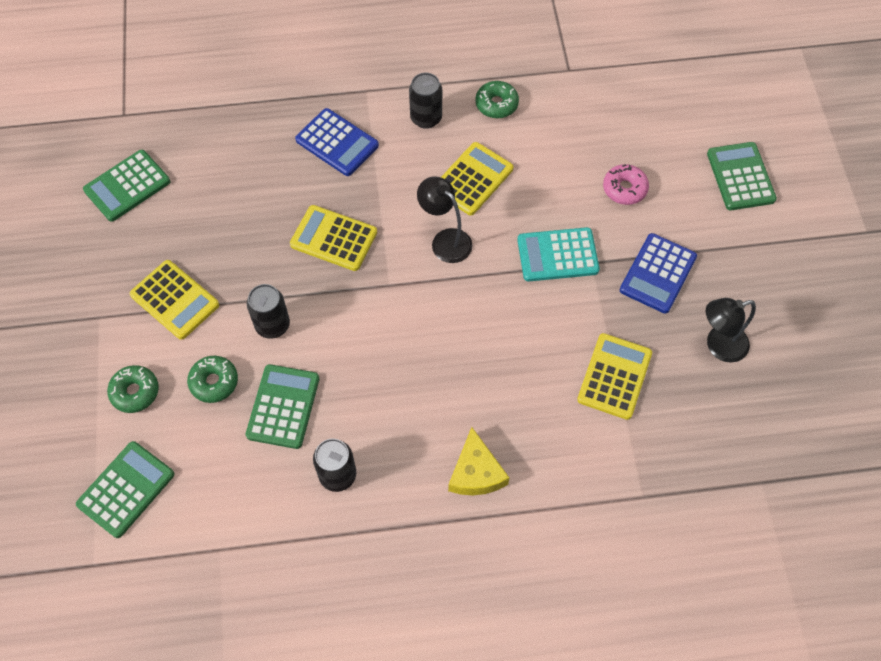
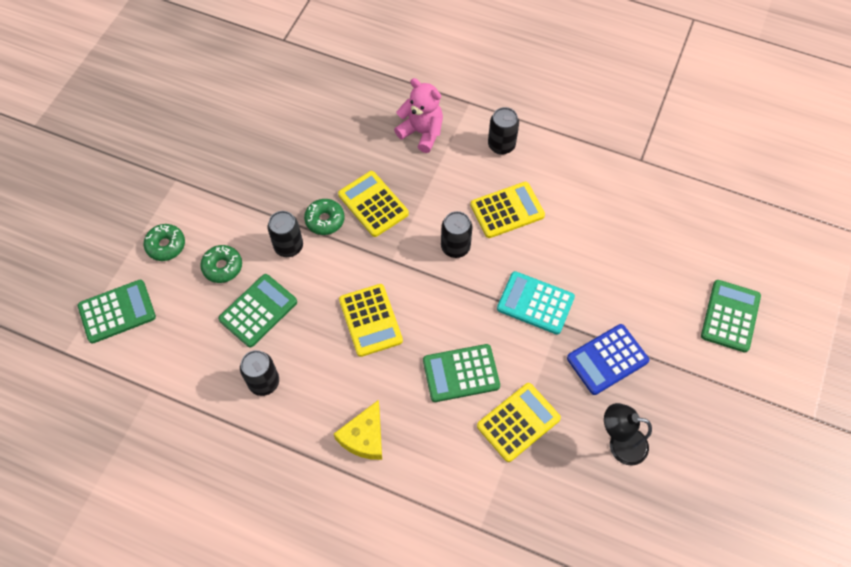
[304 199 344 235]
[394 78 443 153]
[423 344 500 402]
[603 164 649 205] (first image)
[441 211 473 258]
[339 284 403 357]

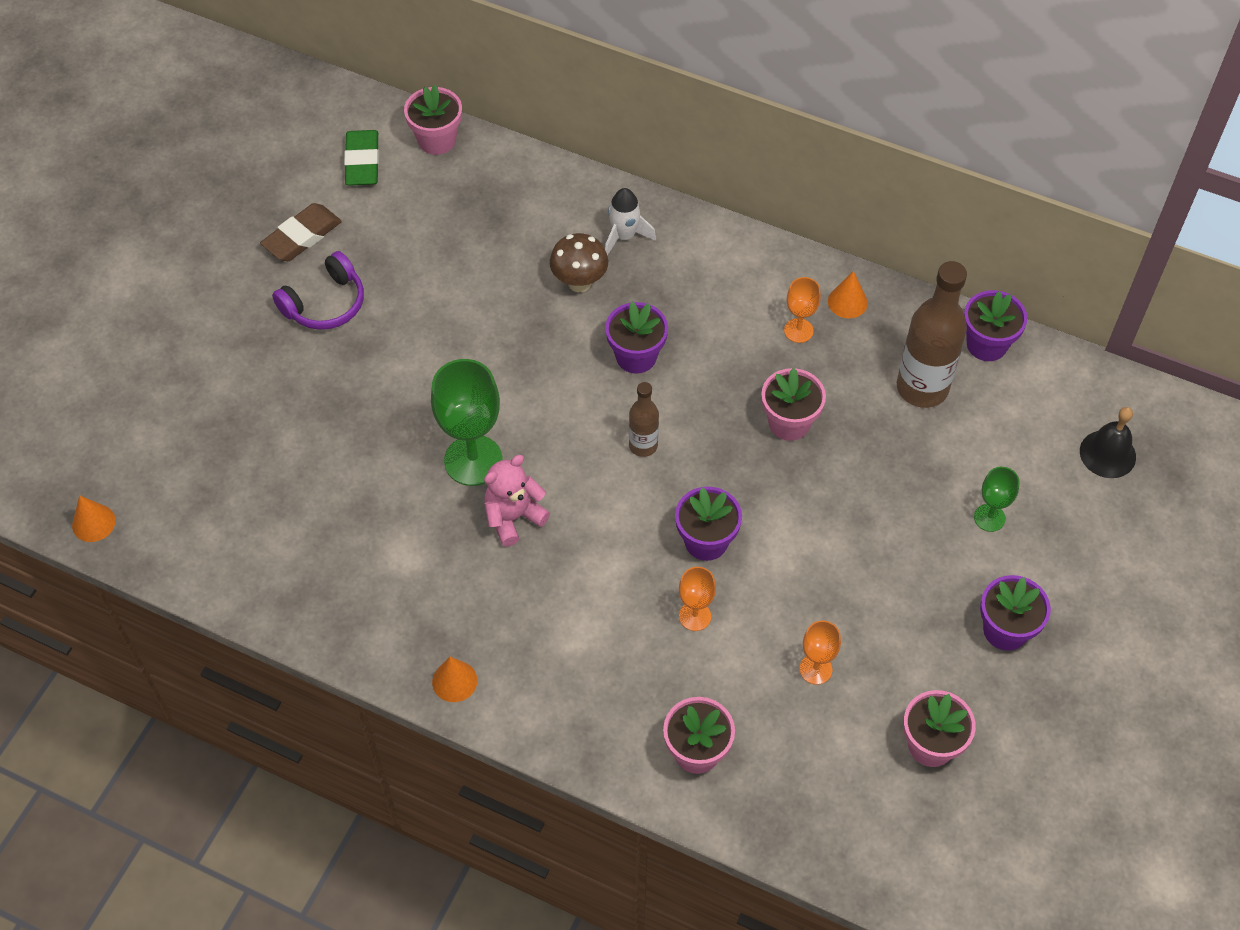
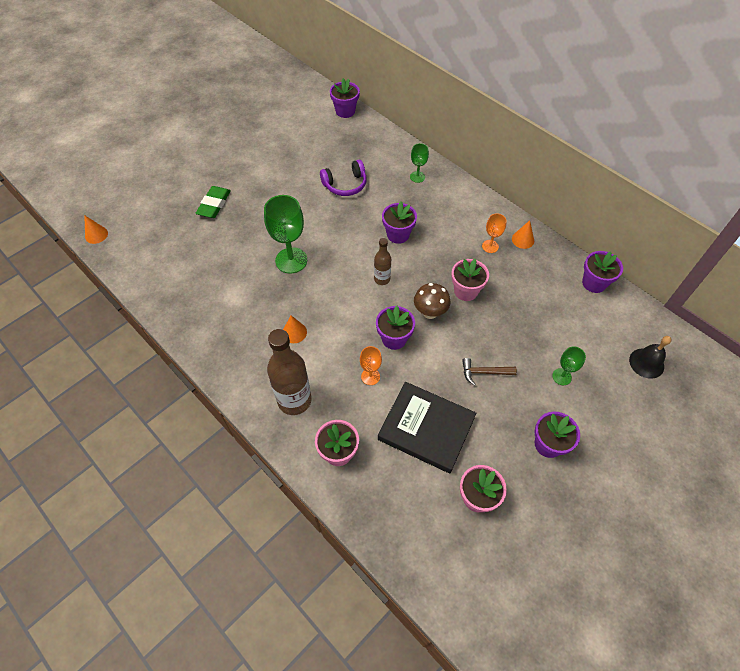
[330 78 360 118]
[195 186 231 218]
[410 143 429 183]
[260 203 342 261] (first image)
[414 283 451 319]
[320 160 367 196]
[267 329 312 415]
[484 455 550 547] (first image)
[378 382 476 473]
[283 316 307 343]
[462 358 517 386]

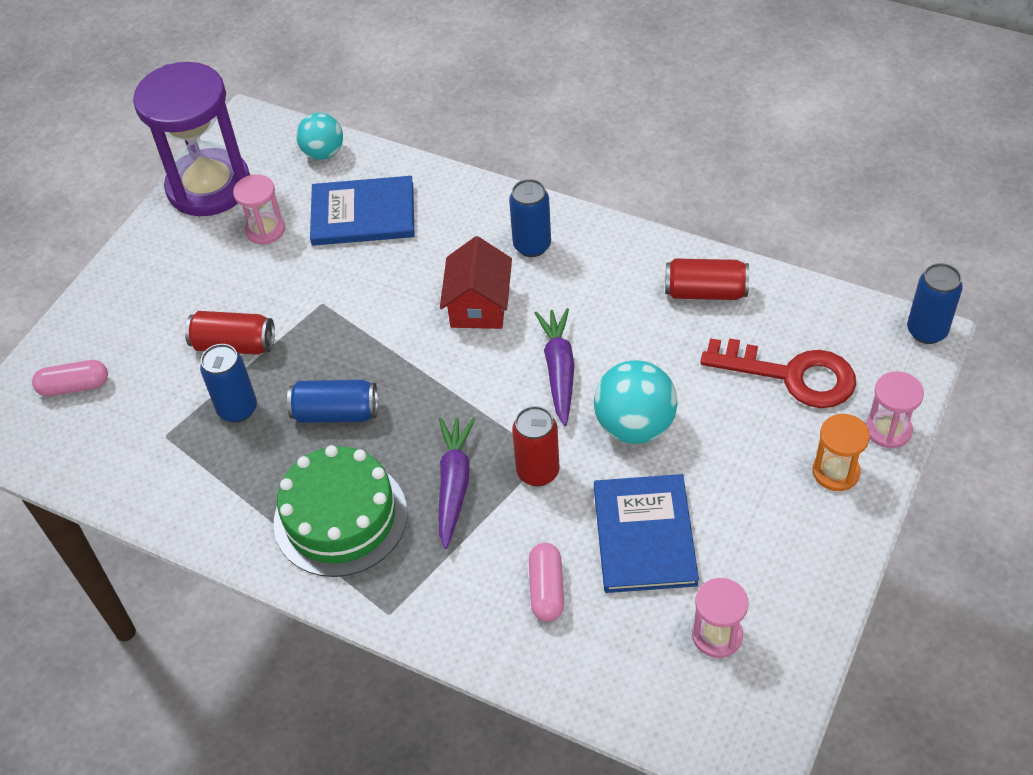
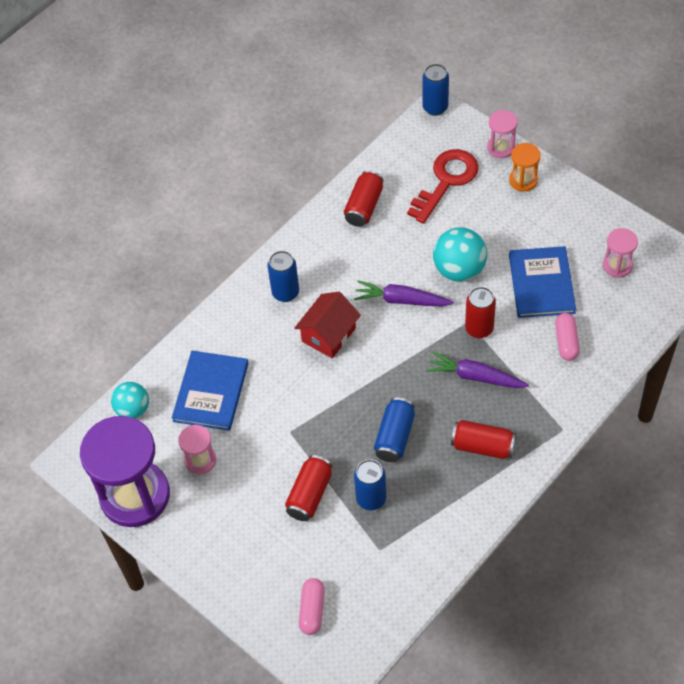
[294 292 361 358]
[451 420 516 459]
[509 246 576 318]
[555 313 580 361]

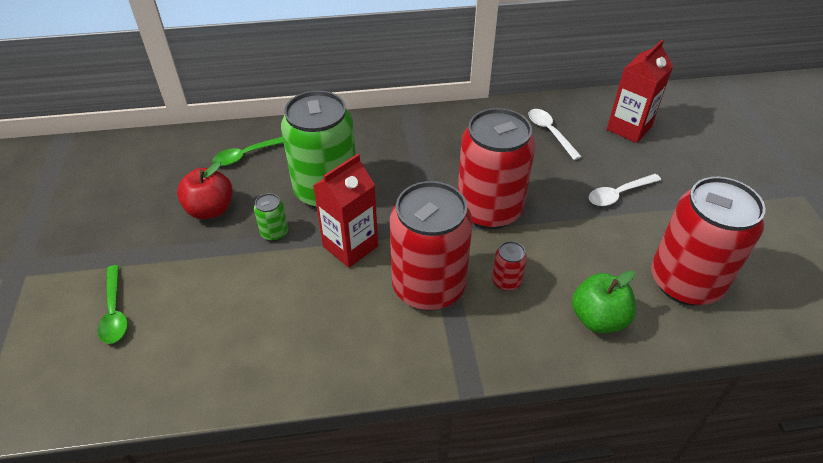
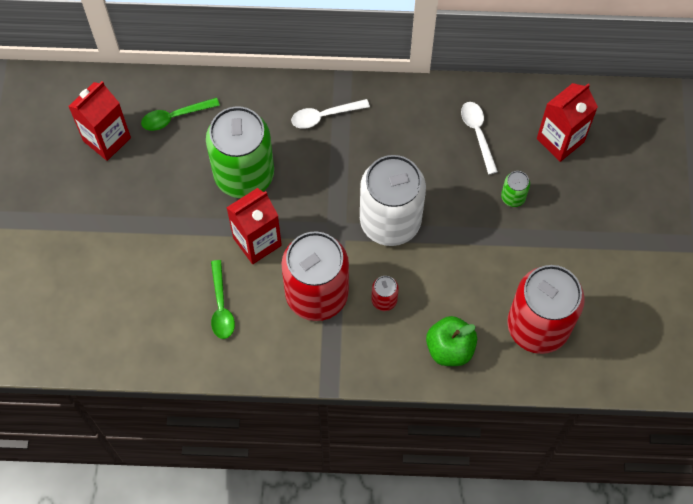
[360 155 426 246]
[177 162 233 219] (first image)
[291 99 370 129]
[501 171 530 207]
[211 260 235 339]
[68 81 131 161]

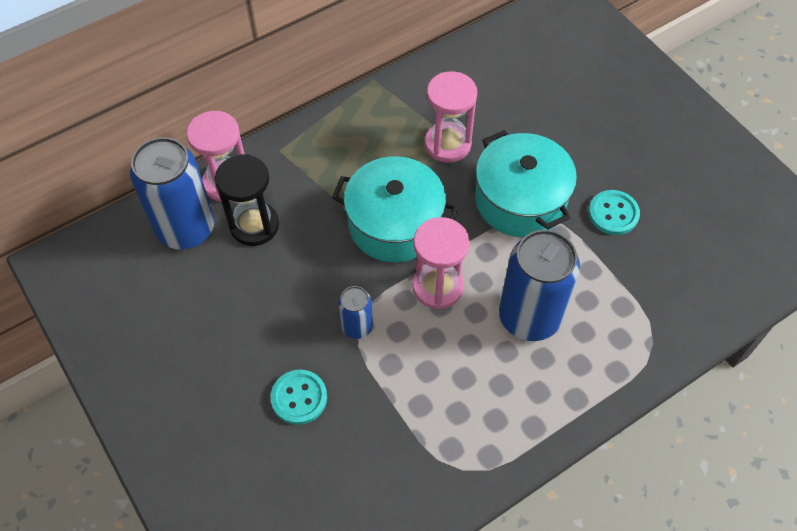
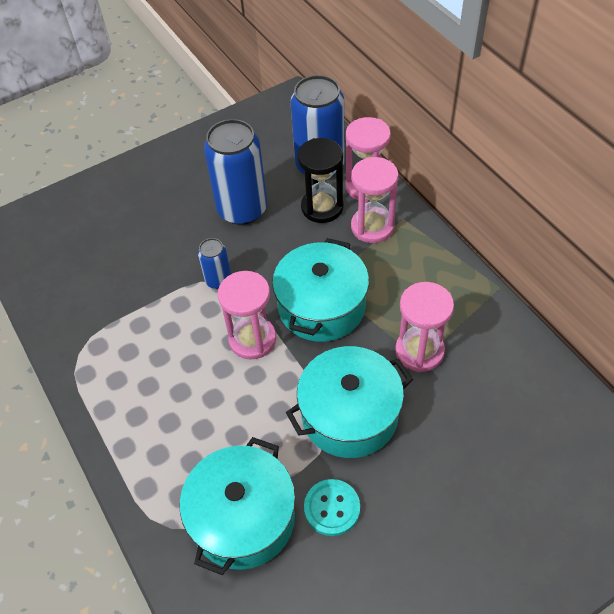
[204 119 267 225]
[271 370 327 425] (first image)
[351 157 398 243]
[180 437 295 575]

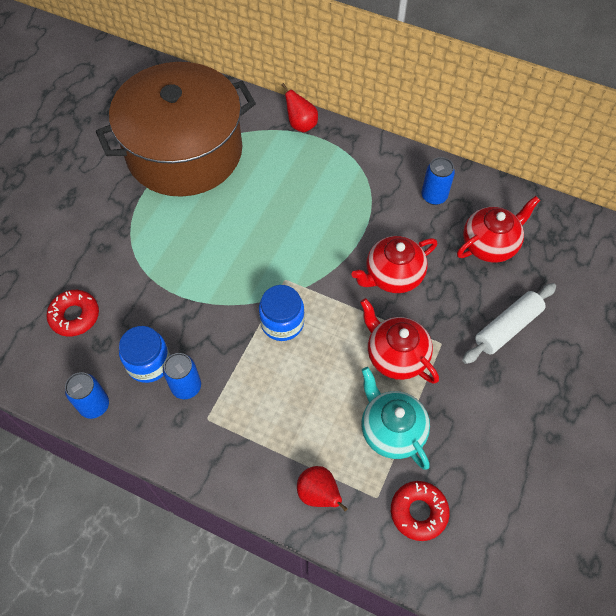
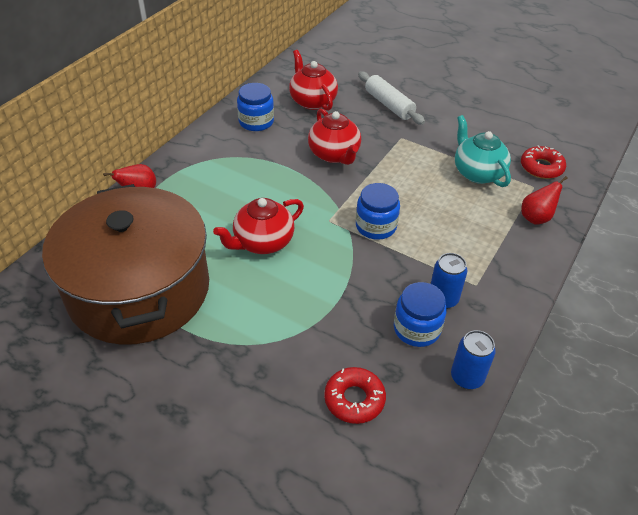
[237 83 274 131]
[213 198 304 254]
[455 115 511 187]

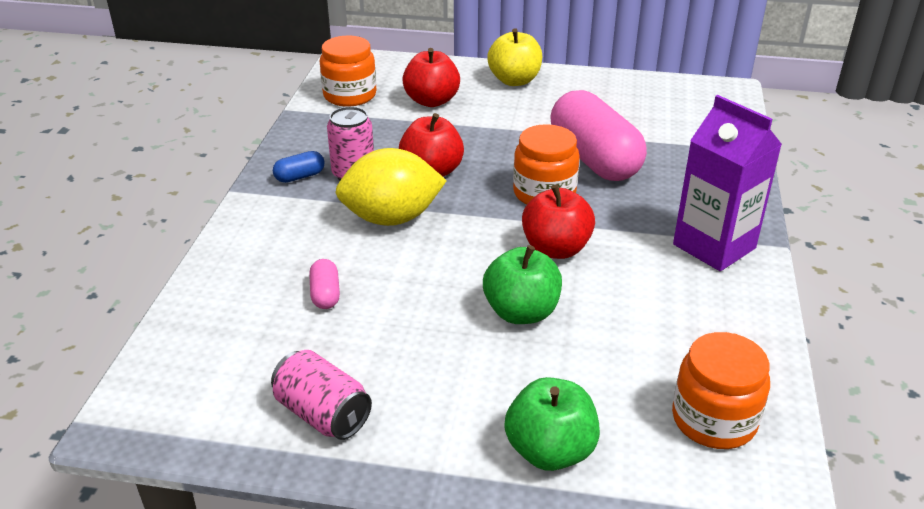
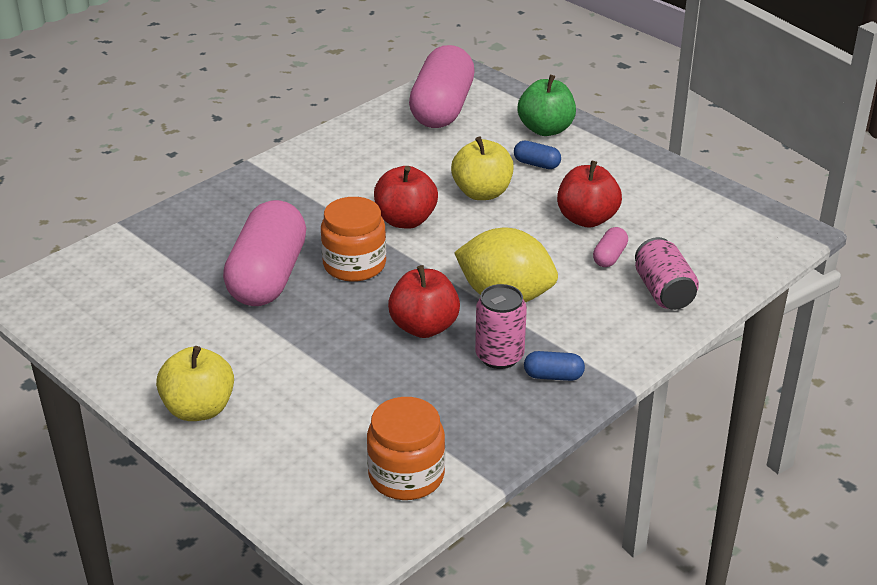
[557 161 622 228]
[673 95 782 271] (first image)
[451 136 514 200]
[409 45 475 128]
[635 237 699 310]
[514 141 561 169]

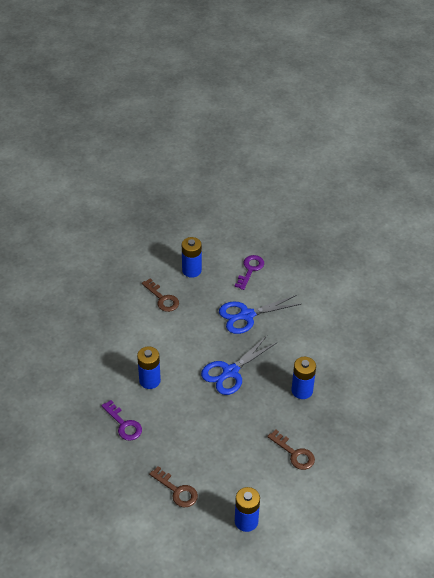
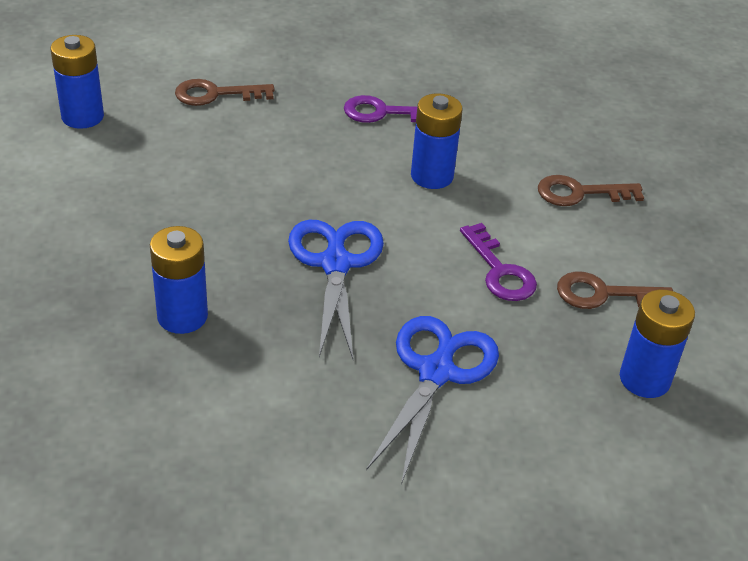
[460 223 537 301]
[538 175 644 206]

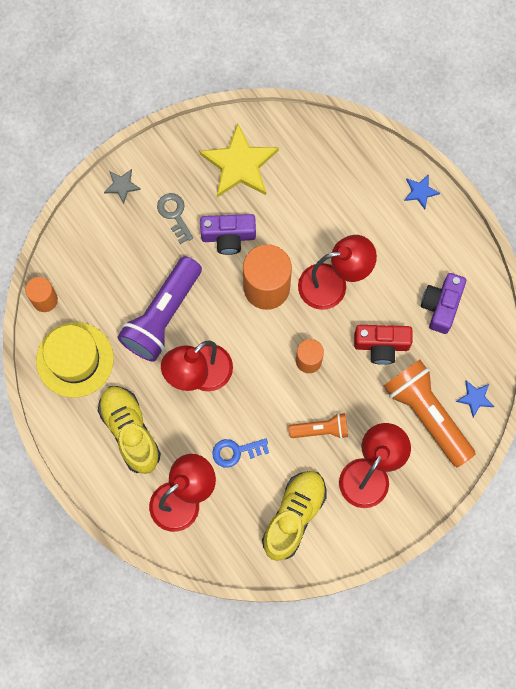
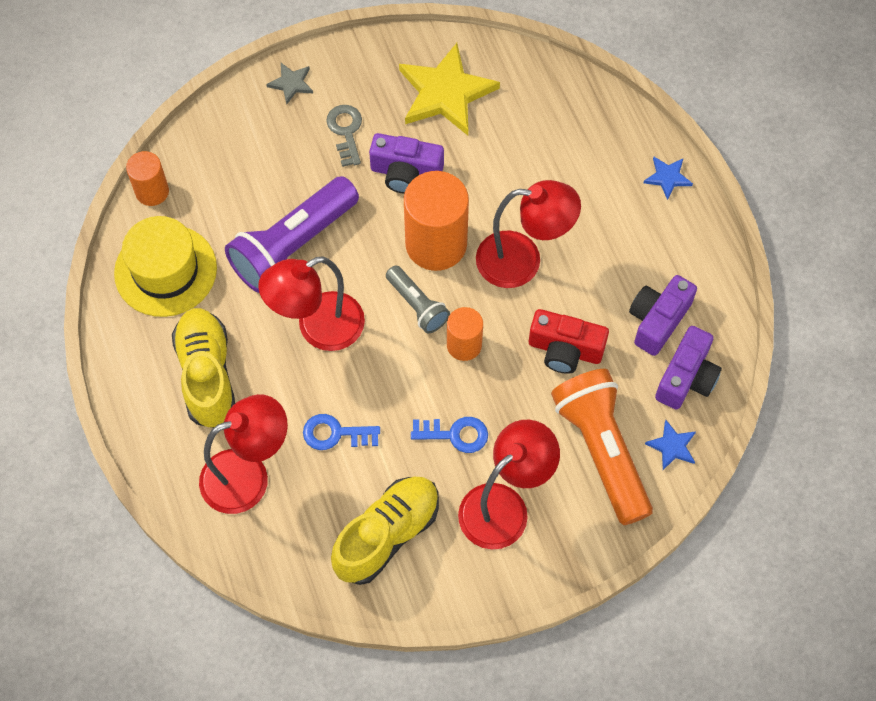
[411 417 488 453]
[386 265 450 333]
[655 326 722 410]

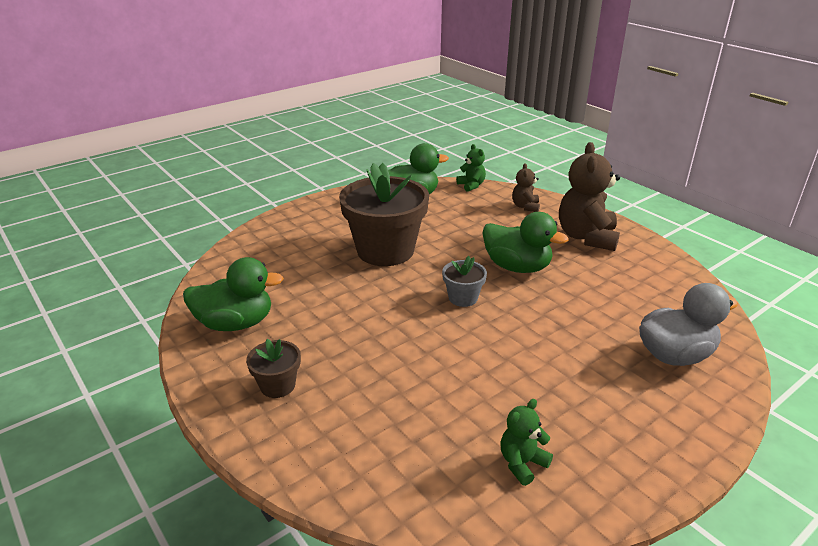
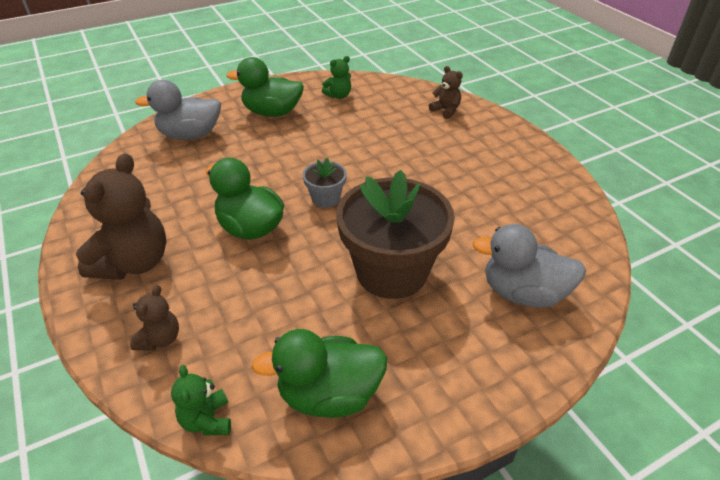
[227 57 304 117]
[246 339 301 398] (first image)
[429 66 463 119]
[472 224 586 308]

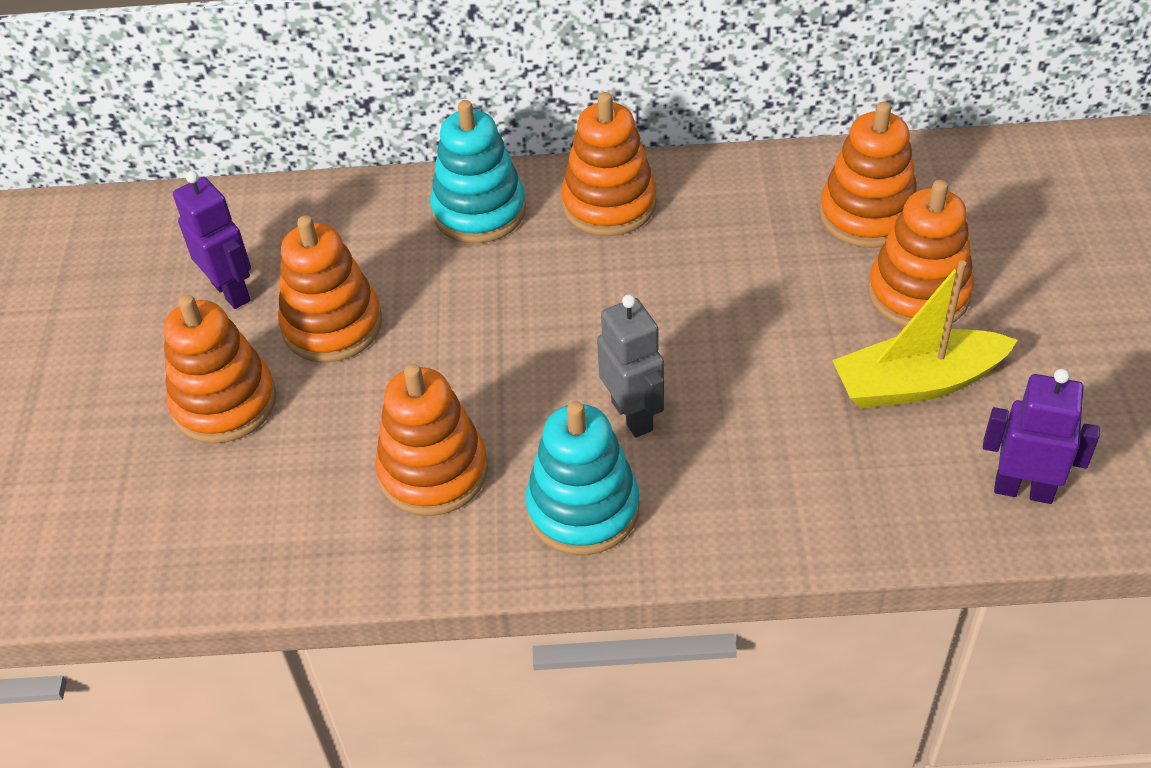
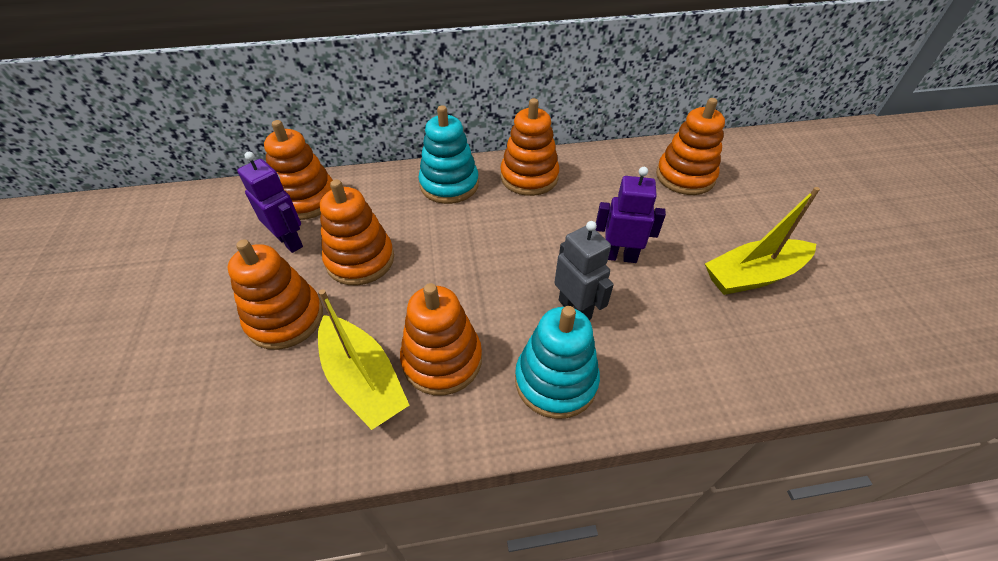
[264 120 333 220]
[595 167 666 263]
[318 289 409 430]

